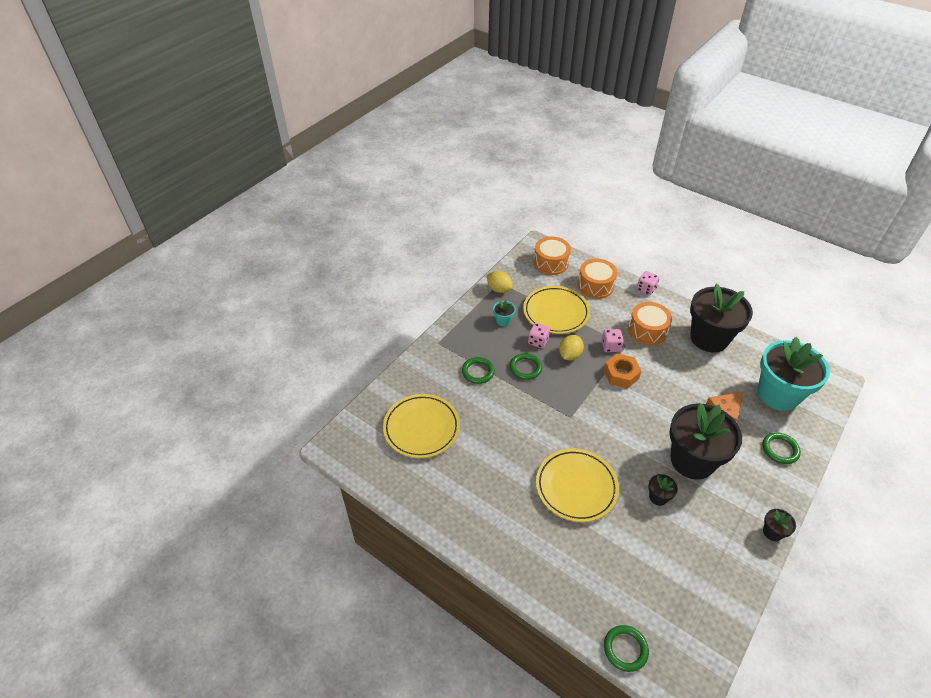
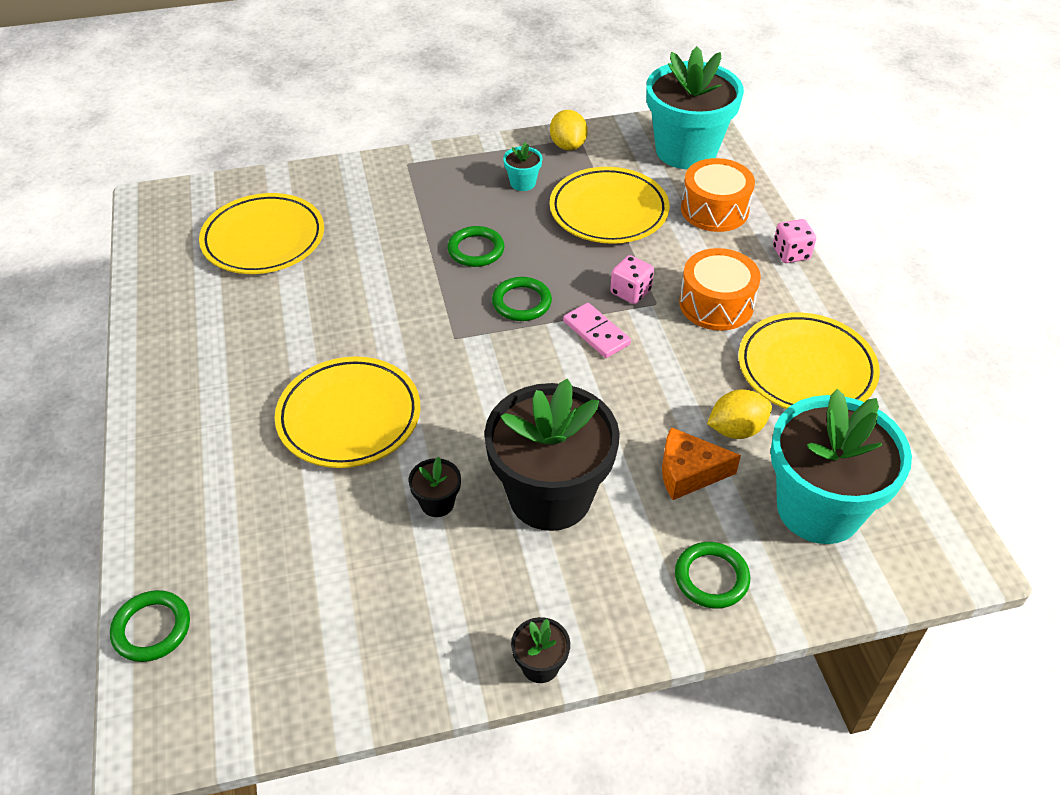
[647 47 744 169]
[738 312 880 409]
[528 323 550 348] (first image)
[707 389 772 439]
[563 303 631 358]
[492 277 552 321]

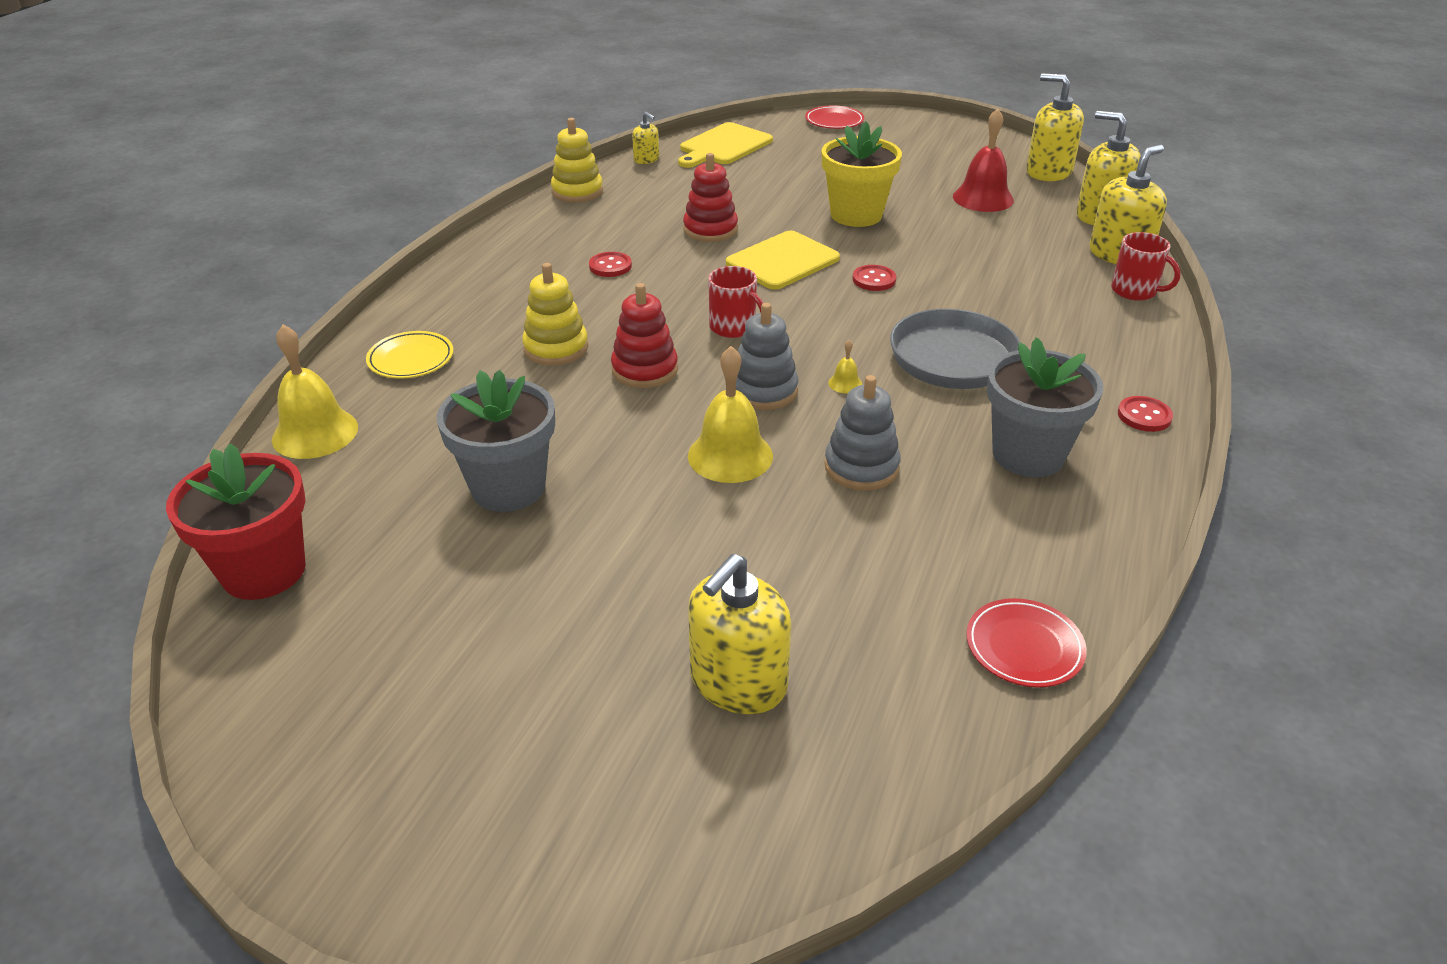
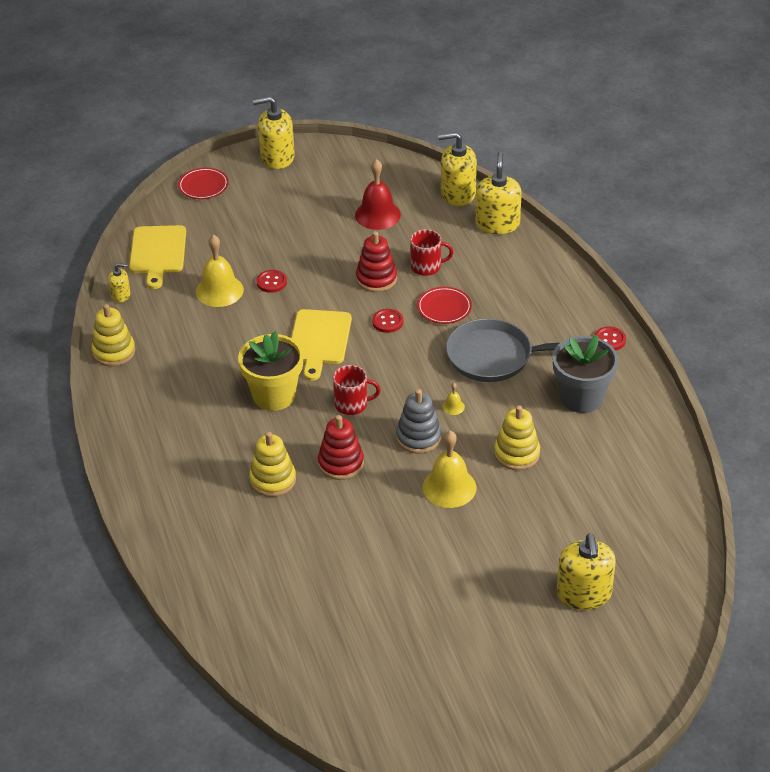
[253 96 295 169]
[238 331 303 411]
[356 231 397 292]
[410 229 454 276]
[256 270 287 293]
[196 235 244 307]
[366 331 453 378] (first image)
[437 370 555 512] (first image)
[494 405 540 470]
[166 443 306 600] (first image)
[417 287 472 324]

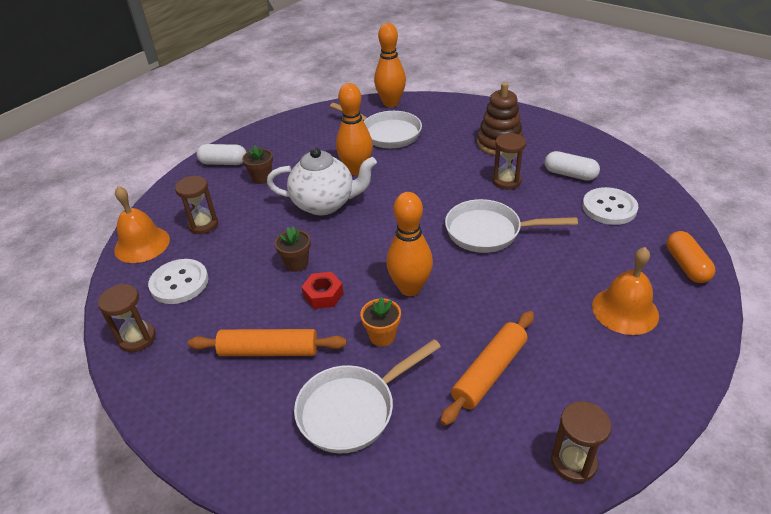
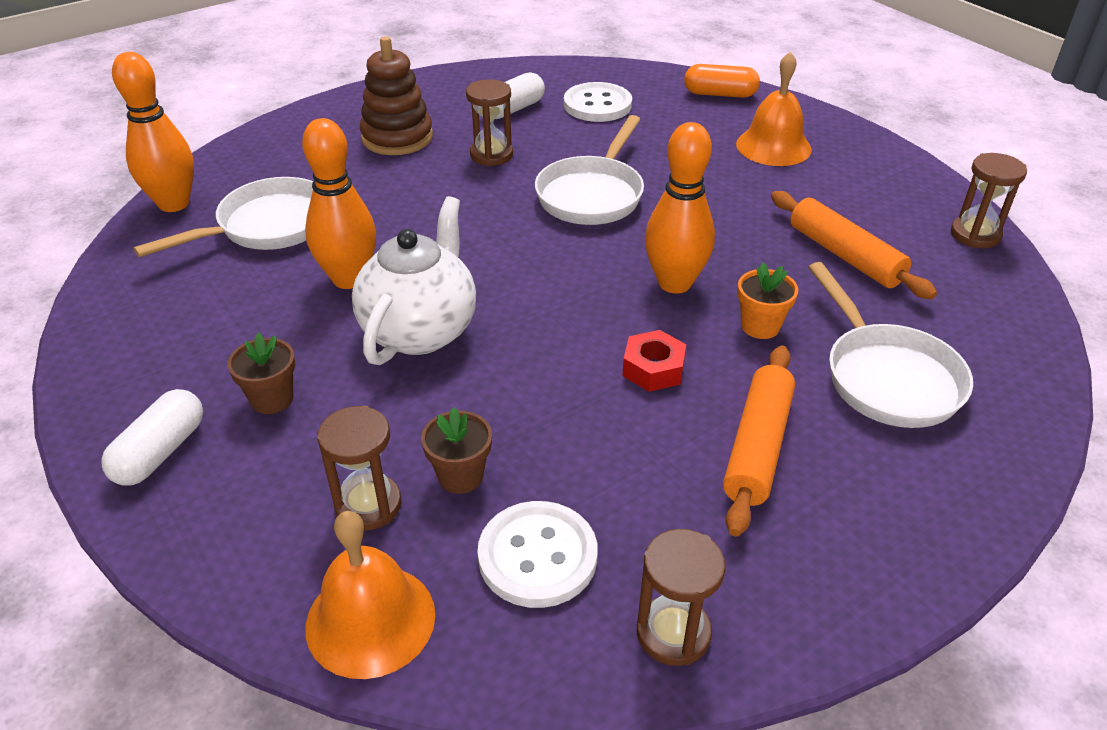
[421 407 492 494]

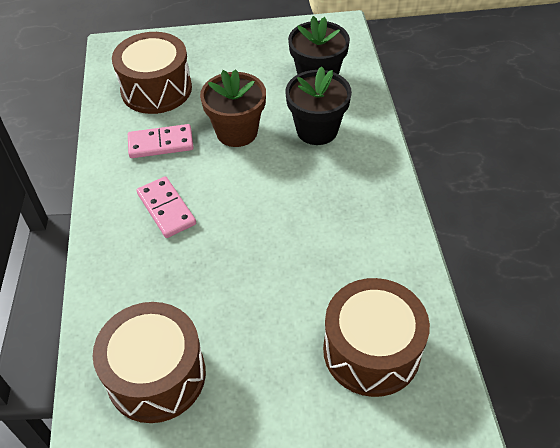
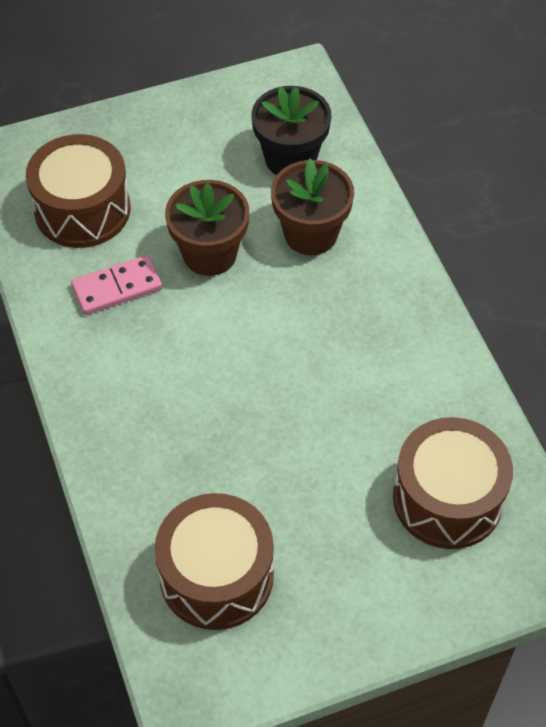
[271 159 354 255]
[136 176 196 238] (first image)

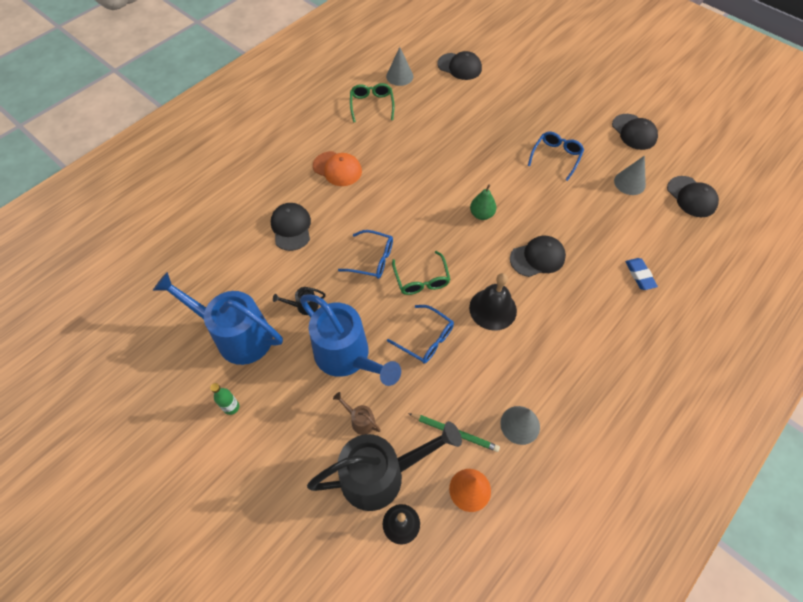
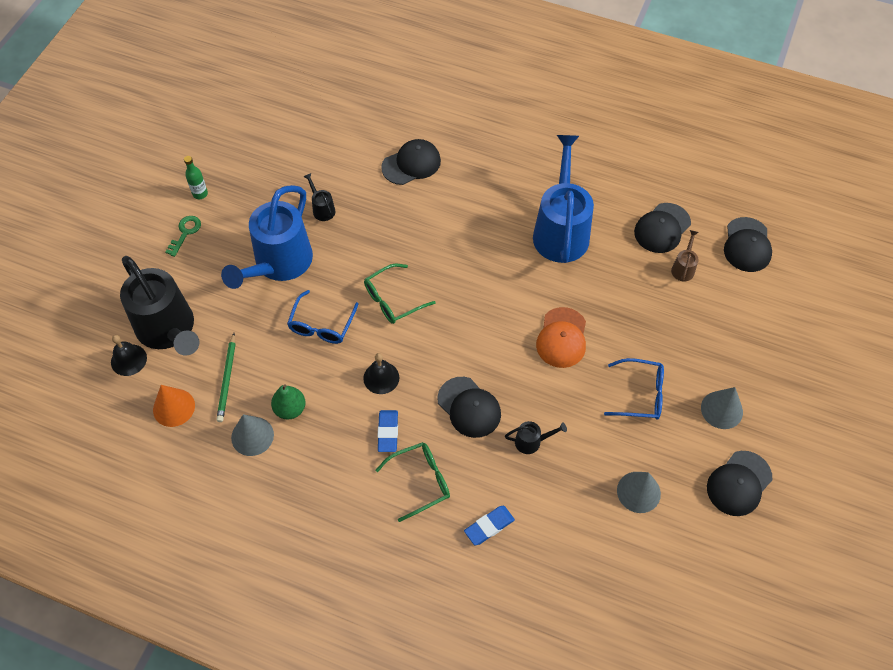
[701 387 743 429]
[375 442 450 522]
[536 307 586 368]
[634 203 691 253]
[271 385 306 420]
[338 230 393 279] (first image)
[533 135 594 263]
[363 353 399 394]
[671 230 699 282]
[165 216 201 257]
[378 410 398 452]
[505 421 567 454]

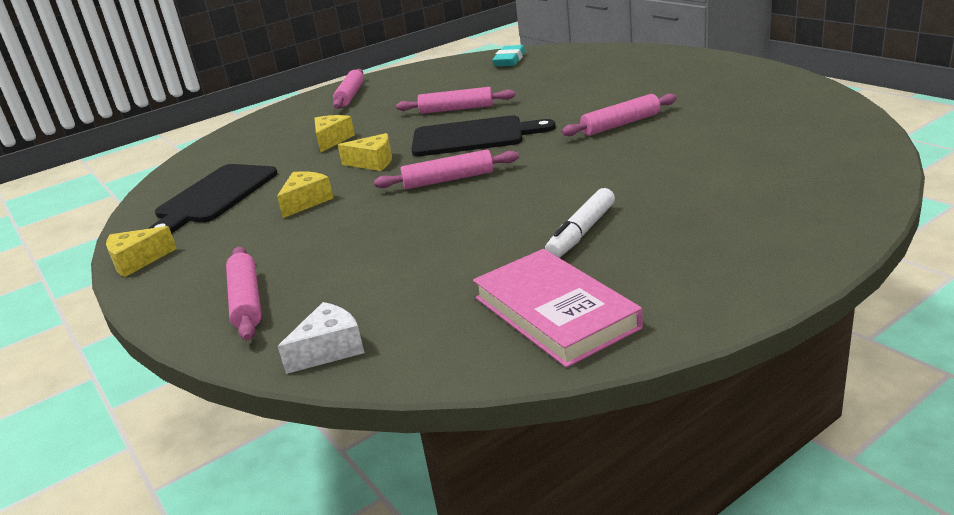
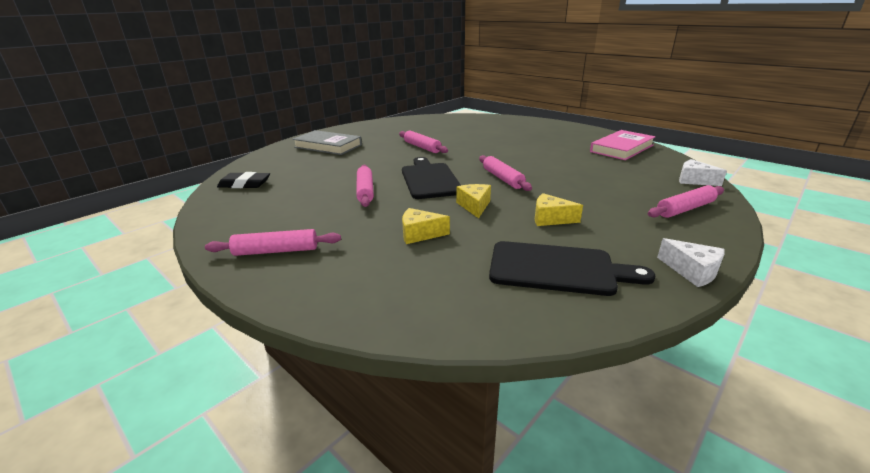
[217 172 270 188]
[545 188 615 258] (first image)
[657 238 725 287]
[293 130 362 155]

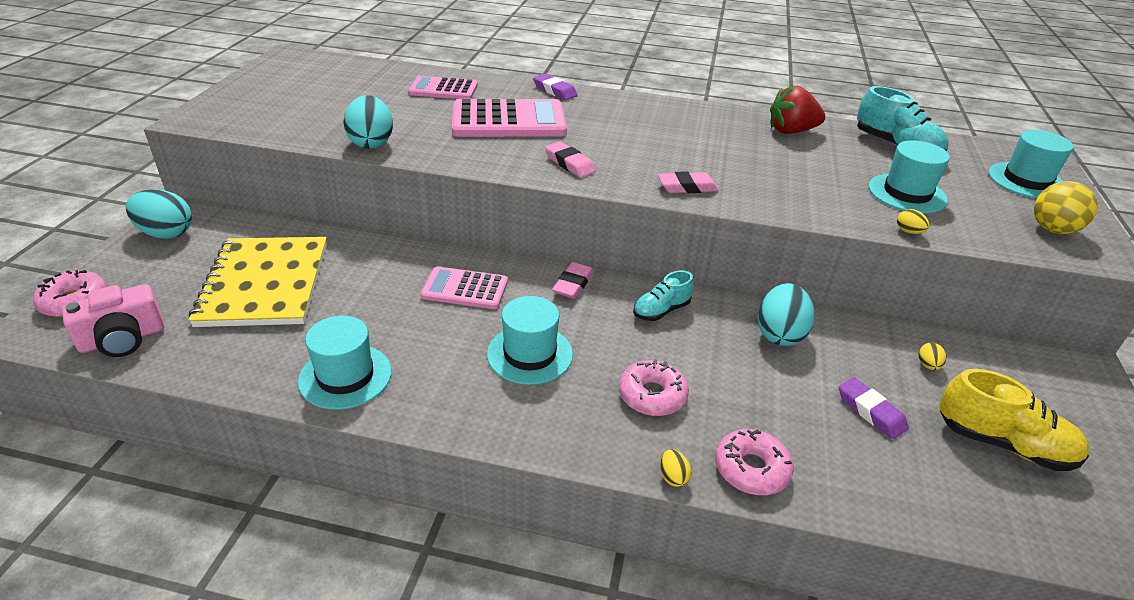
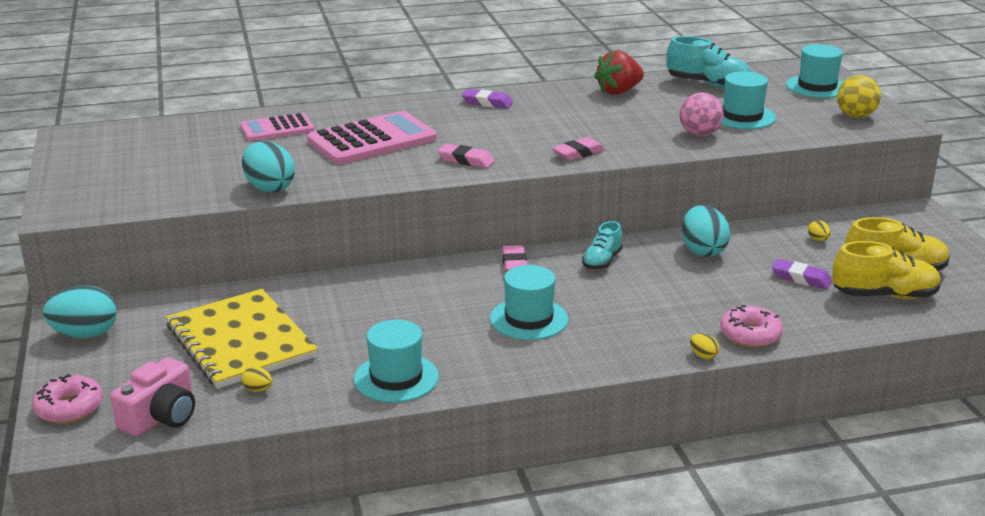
[462 89 513 109]
[242 367 272 392]
[421 267 508 309] (first image)
[619 359 689 416] (first image)
[680 93 724 136]
[832 241 941 299]

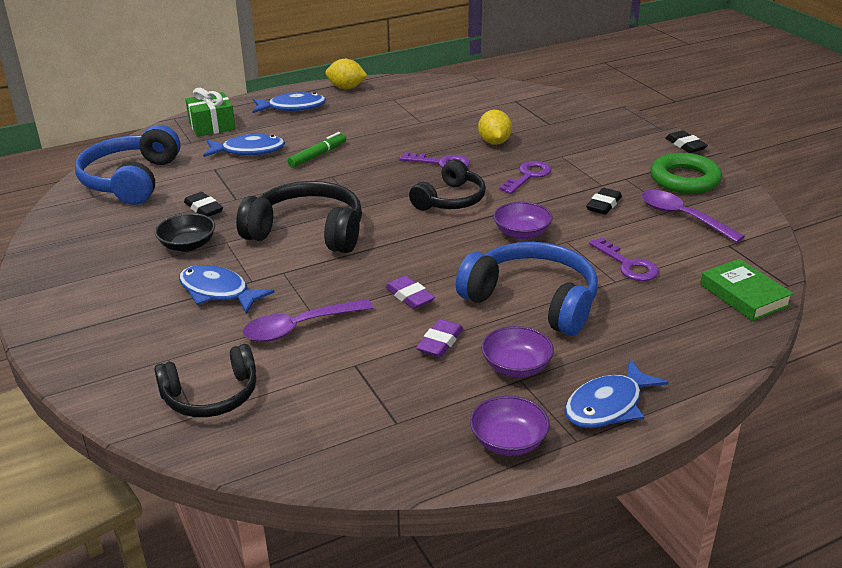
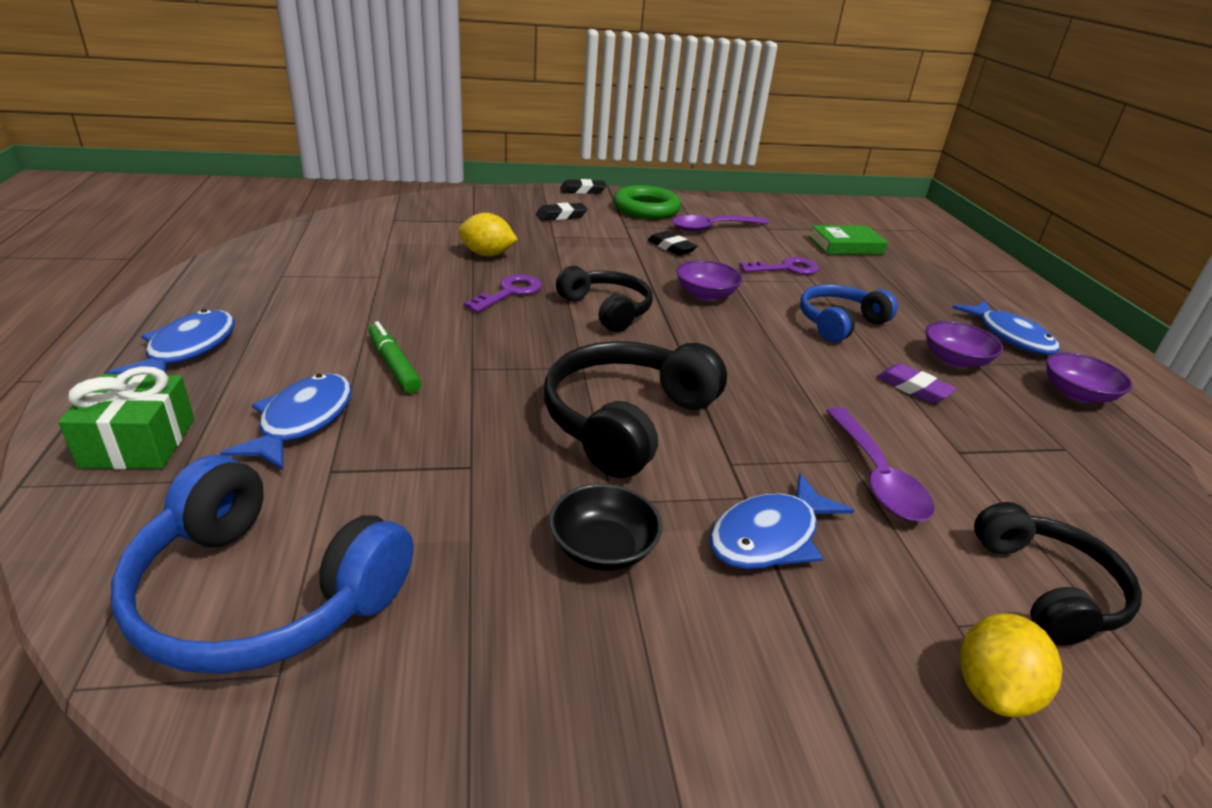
[960 613 1062 717]
[499 161 551 194] (first image)
[536 203 587 220]
[800 284 898 342]
[385 276 435 309] (first image)

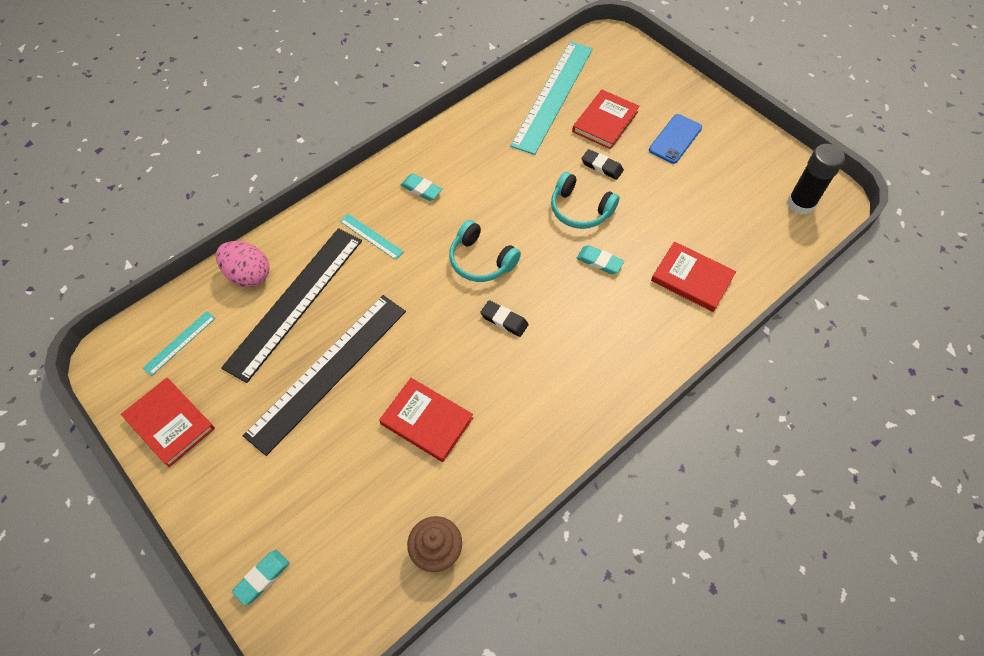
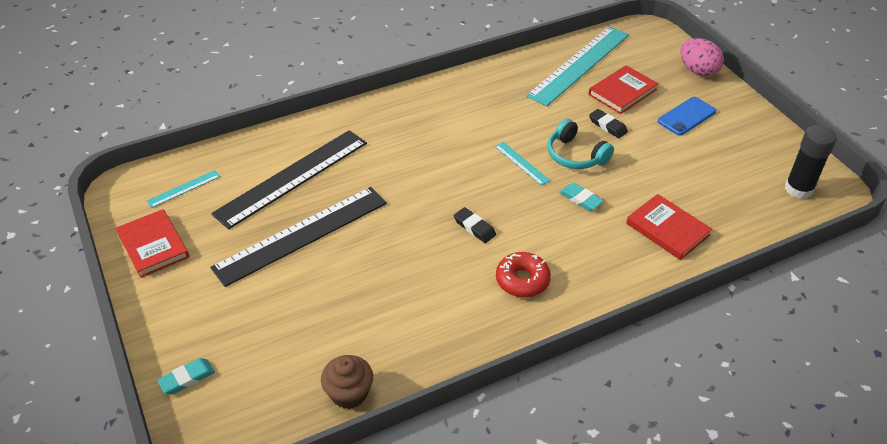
[401 173 442 201] (first image)
[495 142 550 186]
[449 220 521 282] (first image)
[680 38 724 77]
[379 378 473 462] (first image)
[496 252 551 298]

